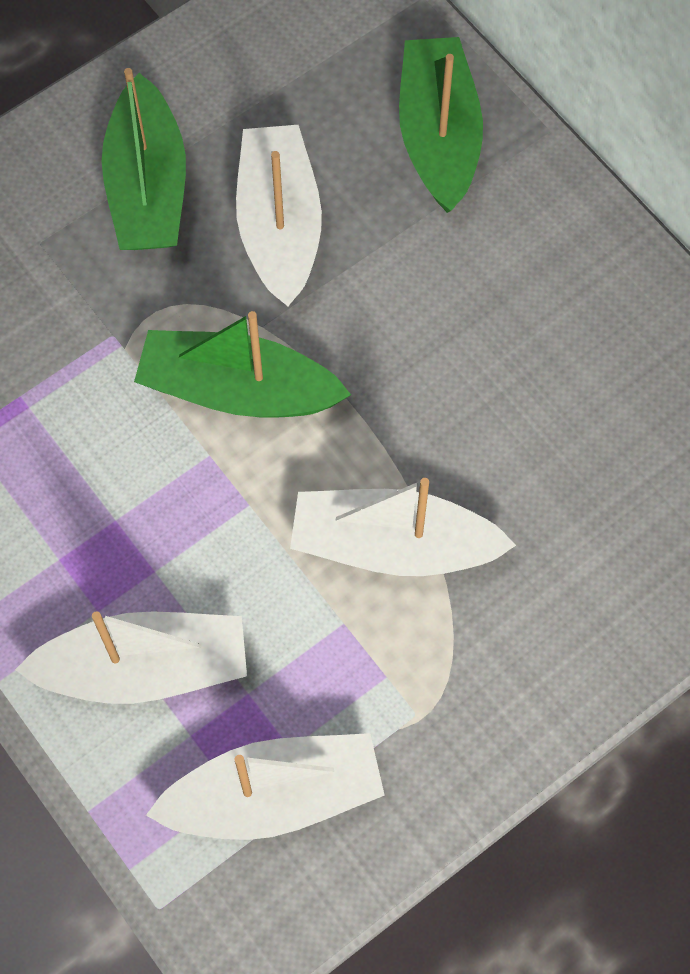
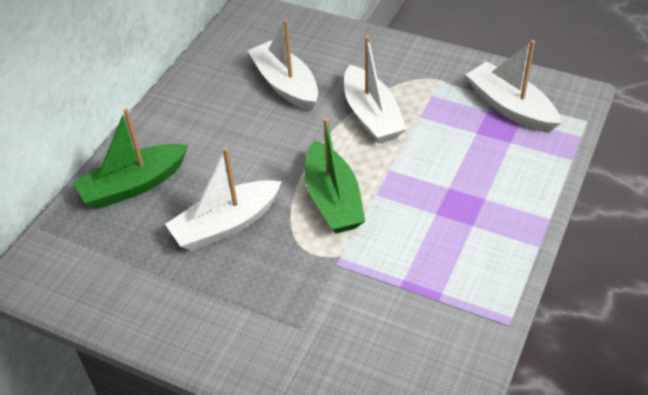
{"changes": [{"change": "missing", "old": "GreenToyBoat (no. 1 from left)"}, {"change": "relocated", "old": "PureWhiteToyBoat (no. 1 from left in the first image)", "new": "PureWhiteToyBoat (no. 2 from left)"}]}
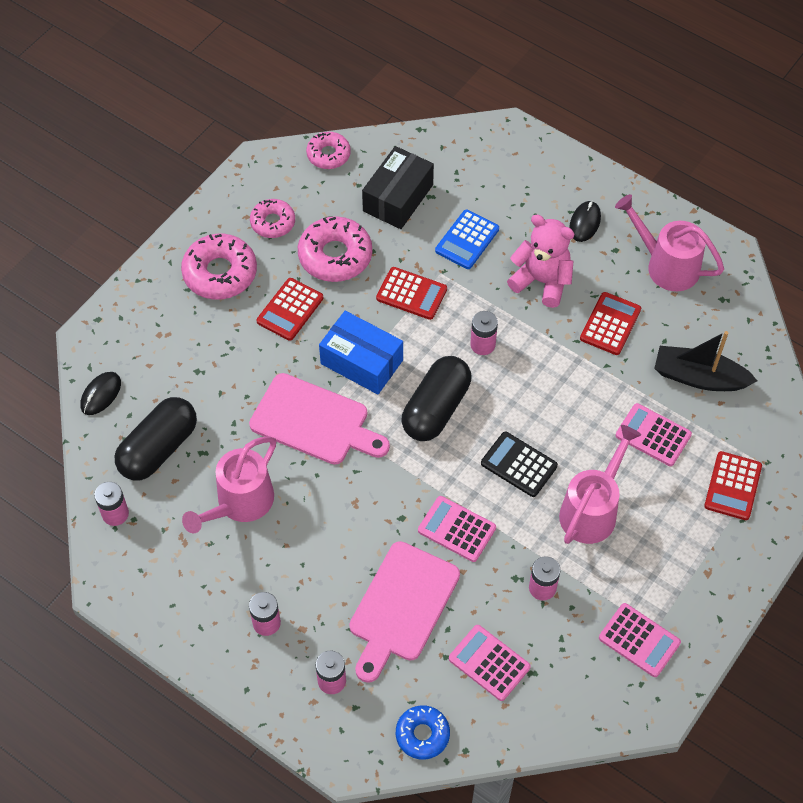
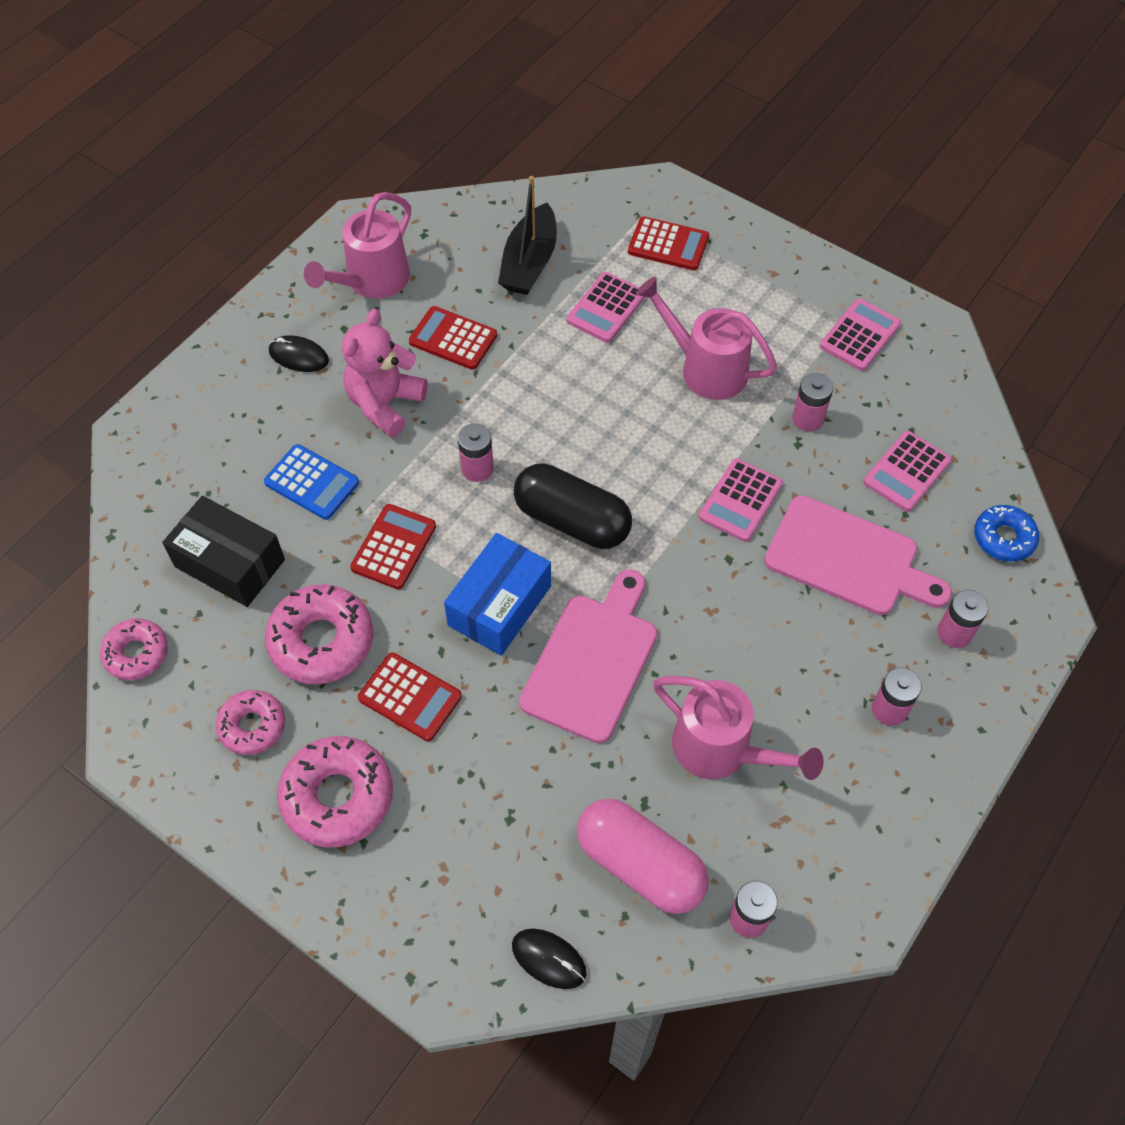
{"changes": [{"change": "colour", "old": "JetBlackPillShape (no. 1 from left)", "new": "PinkPillShape"}, {"change": "missing", "old": "JetBlackAddingMachine"}]}
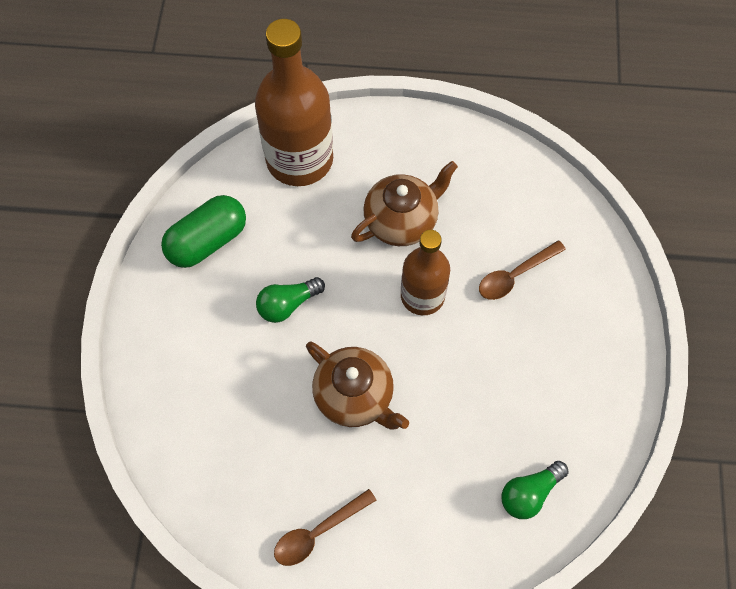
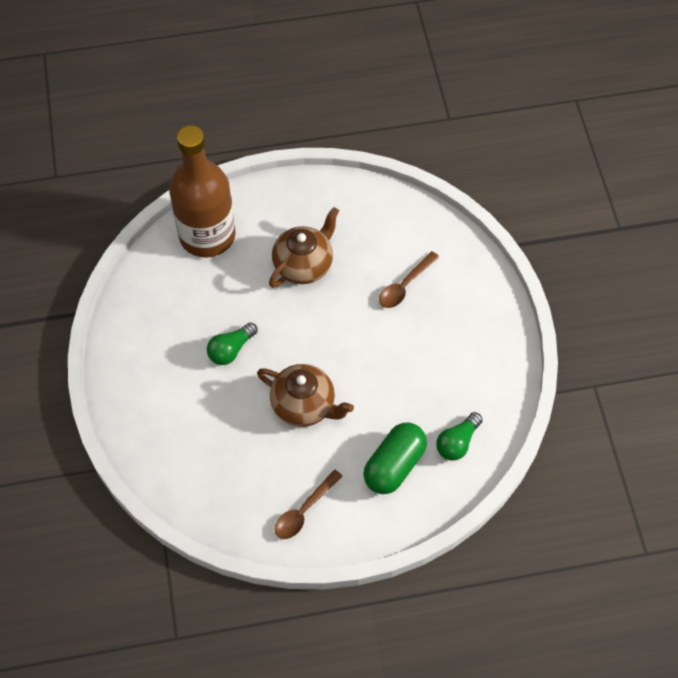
{"changes": [{"change": "relocated", "old": "GreenPillShape"}, {"change": "missing", "old": "BrownBottle (no. 2 from left)"}]}
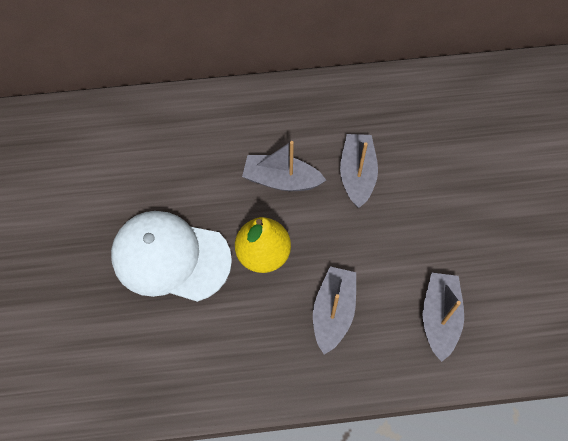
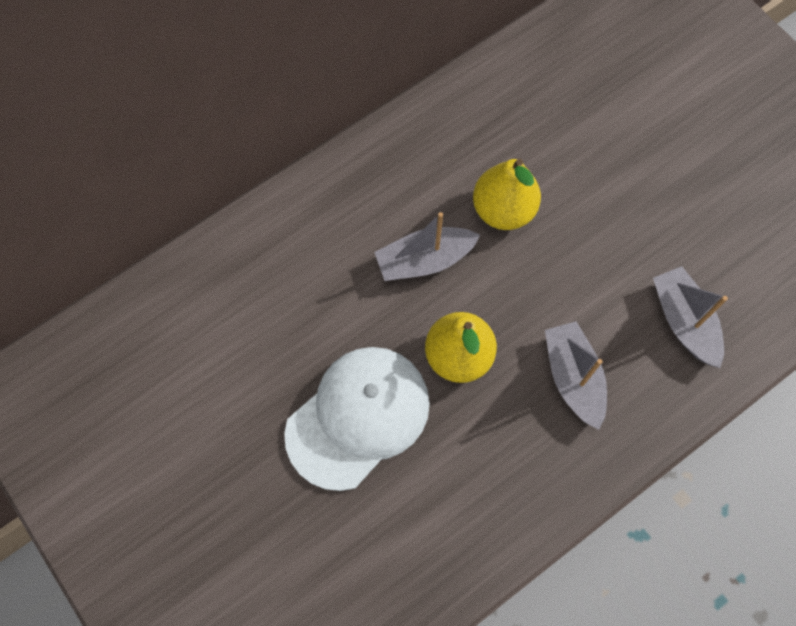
{"changes": [{"change": "exchanged", "old": "AshGreyToyBoat (no. 3 from left)", "new": "GoldenPear (no. 2 from left)"}, {"change": "spun", "old": "PureWhiteCap", "degrees": 150}]}
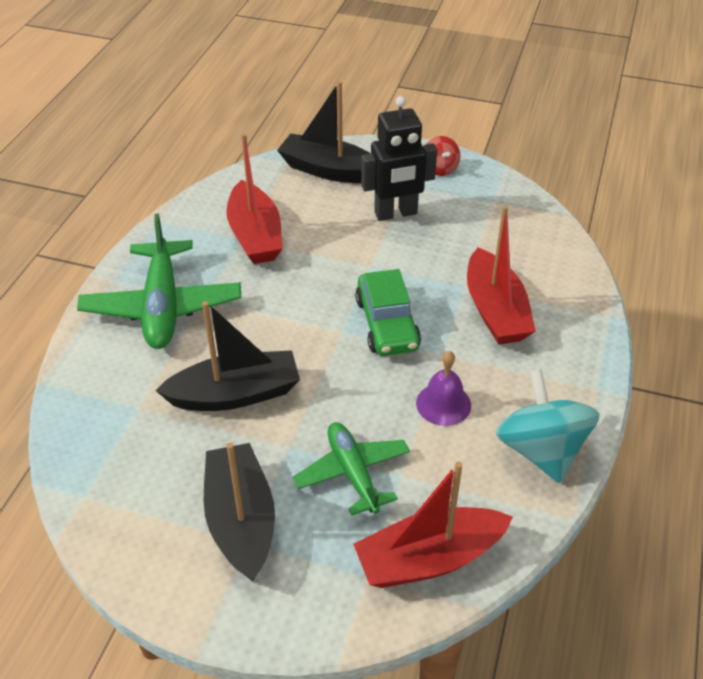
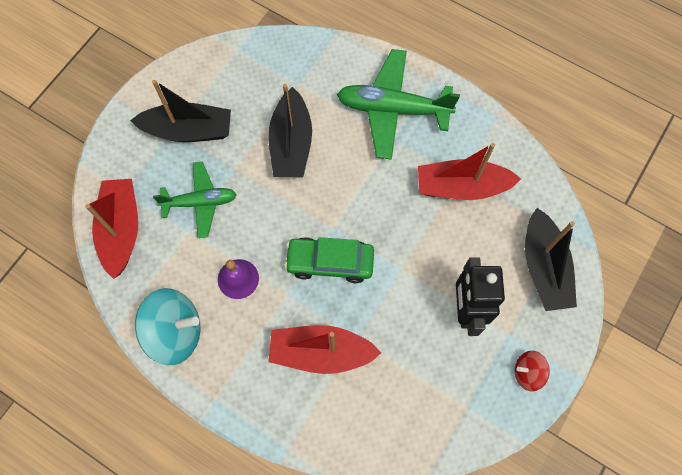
{"changes": [{"change": "spun", "old": "JetBlackToyBoat (no. 3 from left)", "degrees": 135}]}
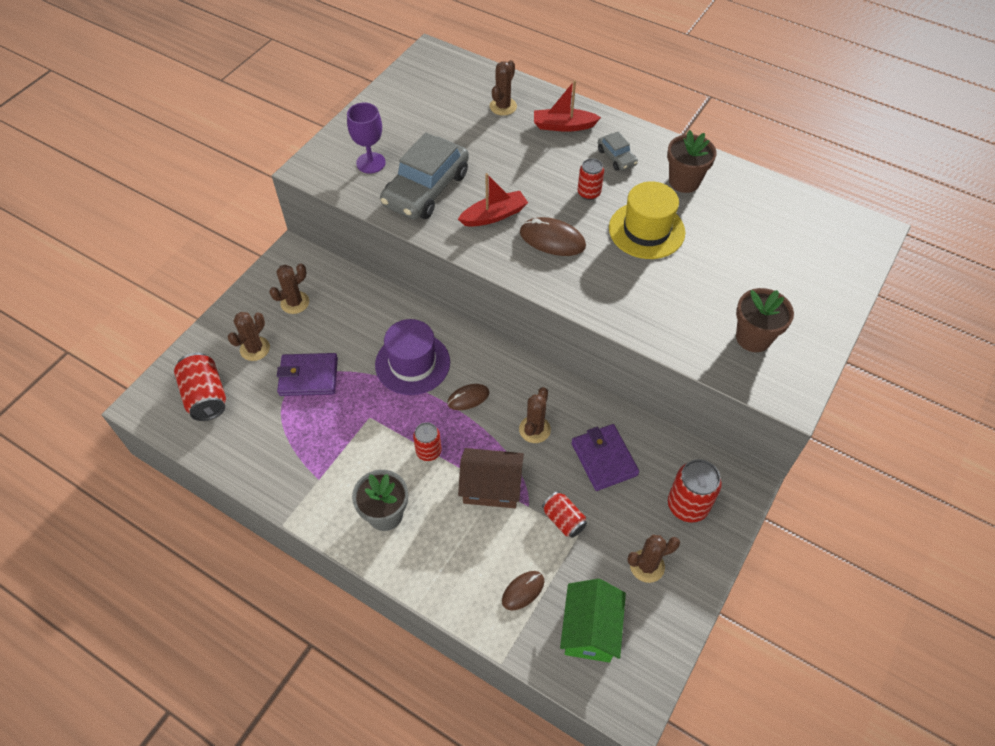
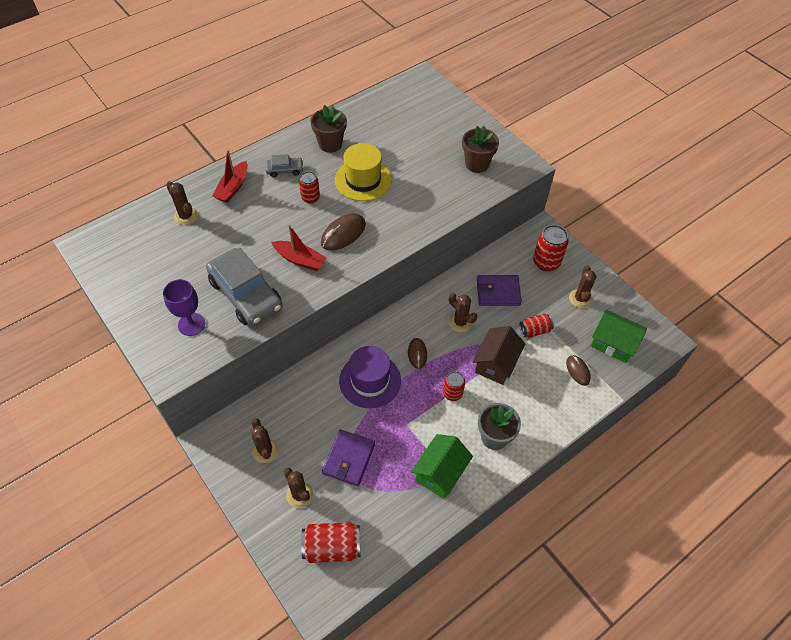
{"changes": [{"change": "spun", "old": "CrimsonToyBoat (no. 1 from left in the first image)", "degrees": 120}, {"change": "appeared", "new": "GreenCottage (no. 1 from left)"}]}
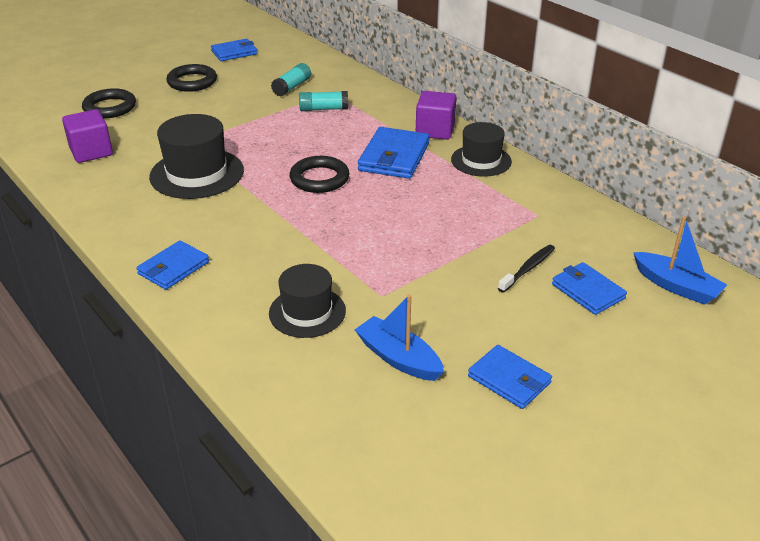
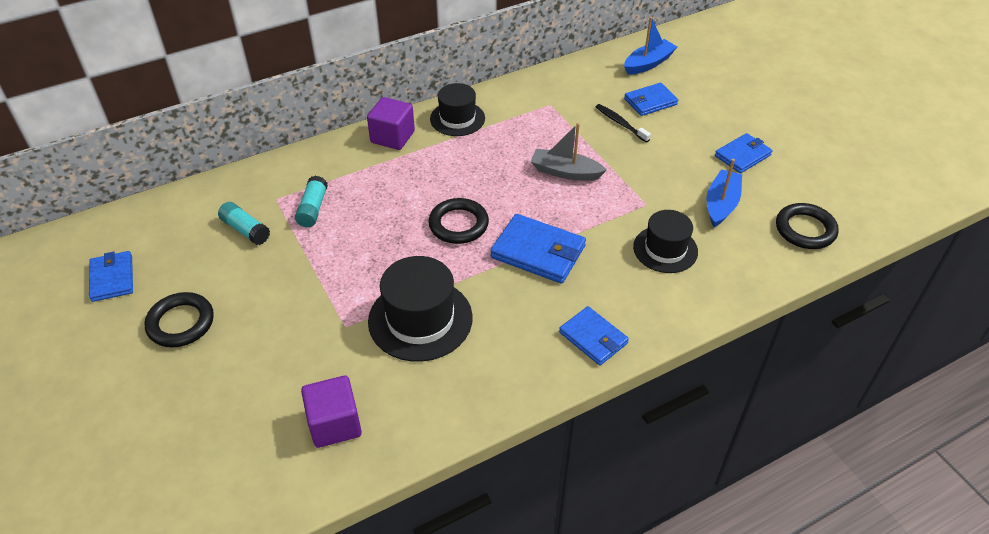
{"changes": [{"change": "relocated", "old": "JetBlackTorus (no. 1 from left in the first image)", "new": "JetBlackTorus (no. 3 from left)"}, {"change": "relocated", "old": "BlueWallet (no. 3 from left in the first image)", "new": "BlueWallet (no. 2 from left)"}, {"change": "spun", "old": "BlueToyBoat (no. 1 from left in the first image)", "degrees": 150}, {"change": "appeared", "new": "AshGreyToyBoat"}]}
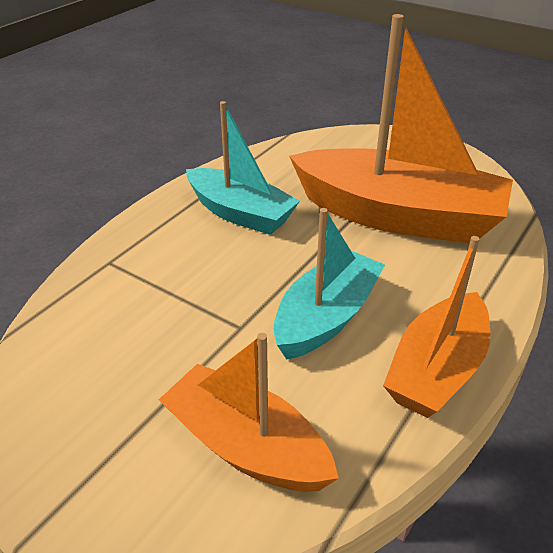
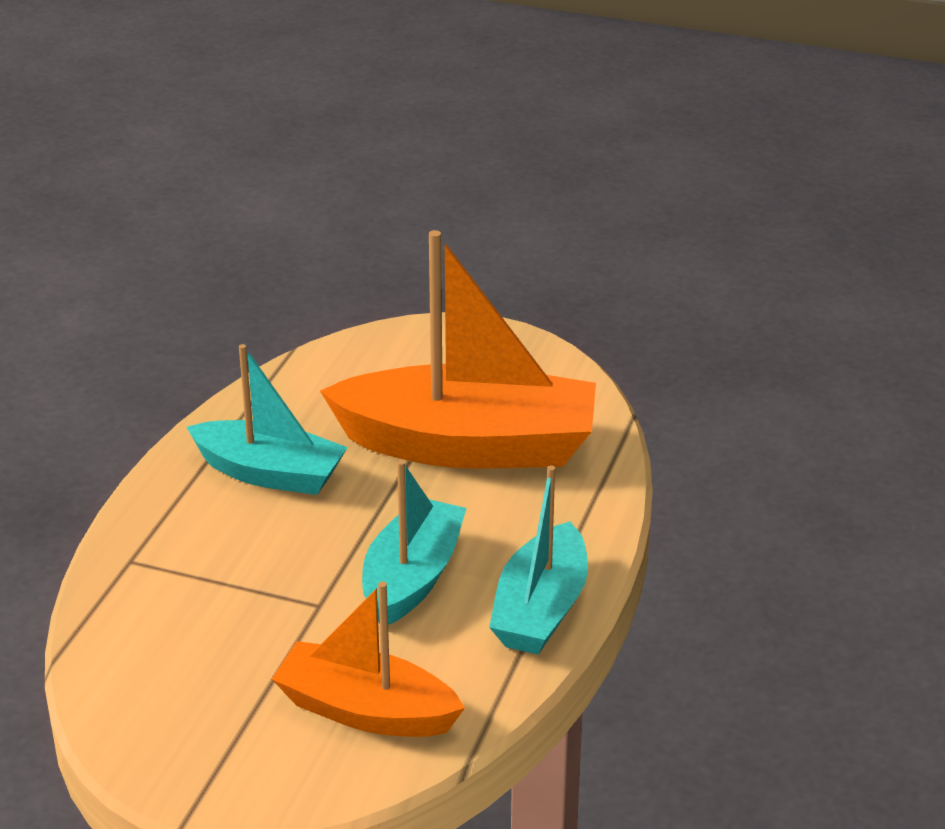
{"changes": [{"change": "colour", "old": "OrangeToyBoat (no. 3 from left)", "new": "TealToyBoat (no. 3 from left)"}]}
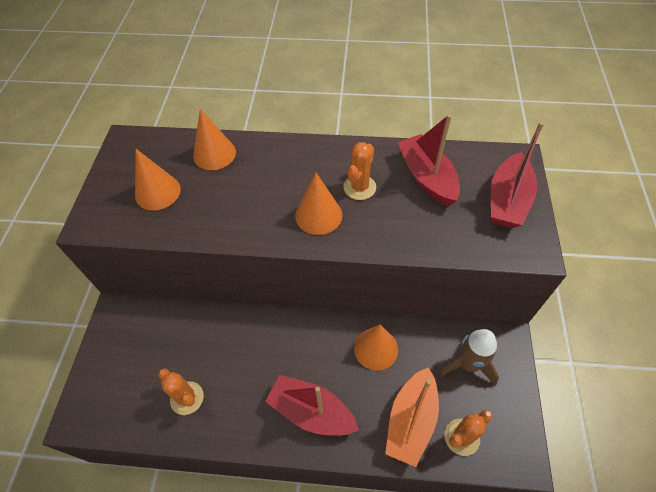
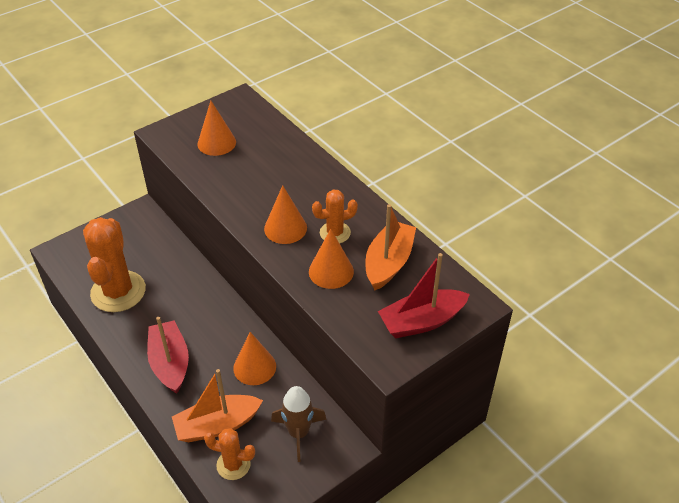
{"changes": [{"change": "relocated", "old": "OrangeConeShape (no. 2 from left in the first image)", "new": "OrangeConeShape (no. 4 from left)"}, {"change": "colour", "old": "CrimsonToyBoat (no. 2 from left)", "new": "OrangeToyBoat (no. 2 from left)"}, {"change": "size", "old": "OrangeSaguaroCactus (no. 1 from left)", "factor": 1.91}]}
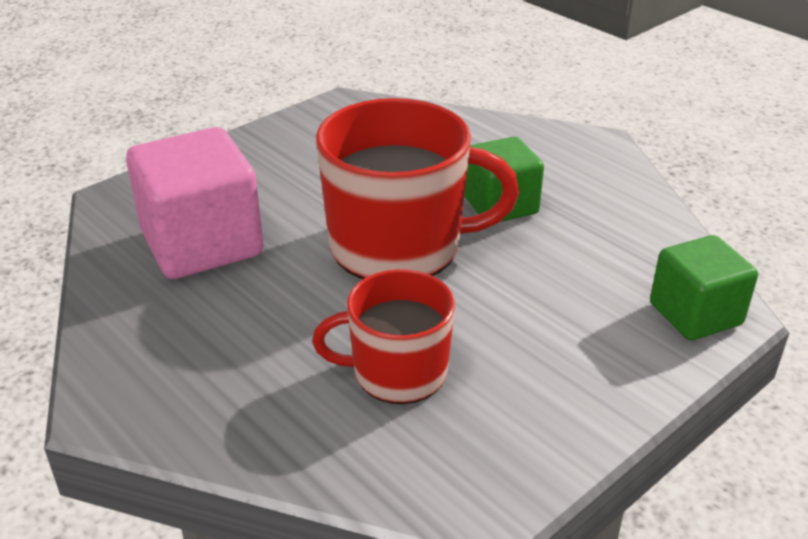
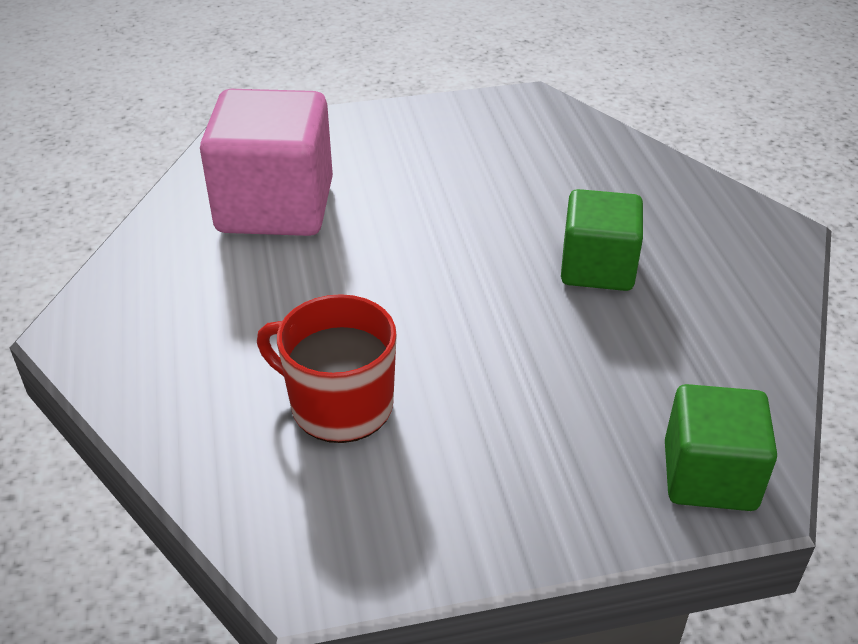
{"changes": [{"change": "missing", "old": "CrimsonTeaMug (no. 2 from left)"}]}
